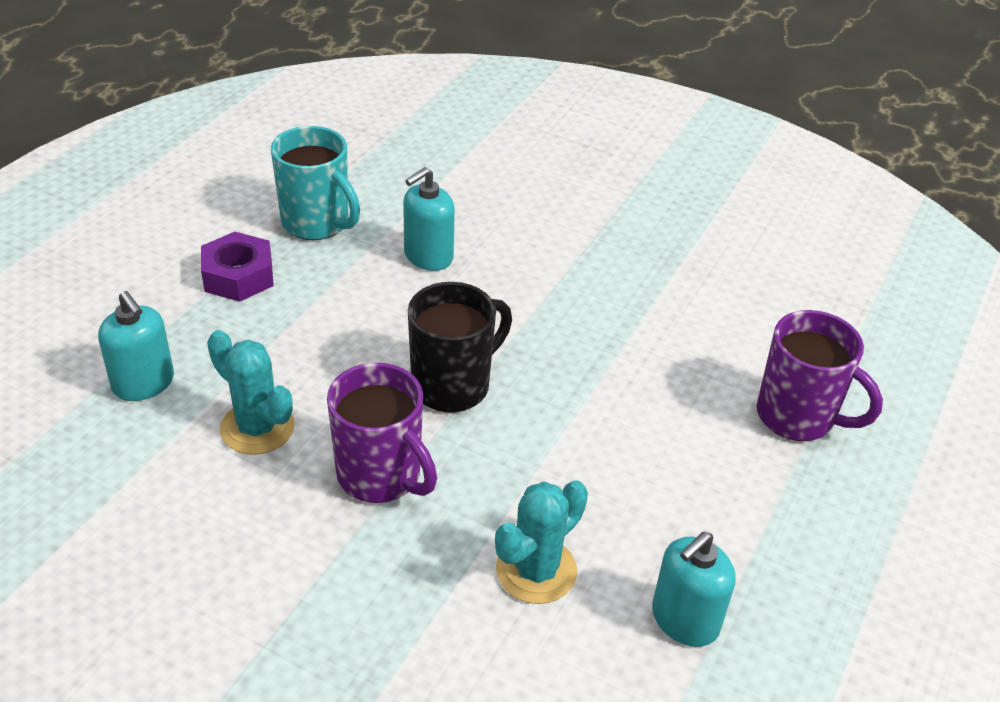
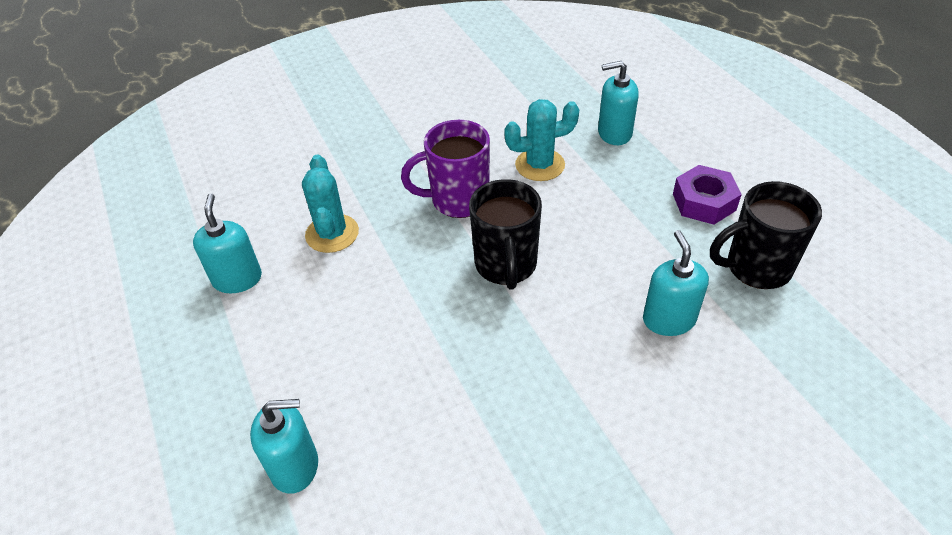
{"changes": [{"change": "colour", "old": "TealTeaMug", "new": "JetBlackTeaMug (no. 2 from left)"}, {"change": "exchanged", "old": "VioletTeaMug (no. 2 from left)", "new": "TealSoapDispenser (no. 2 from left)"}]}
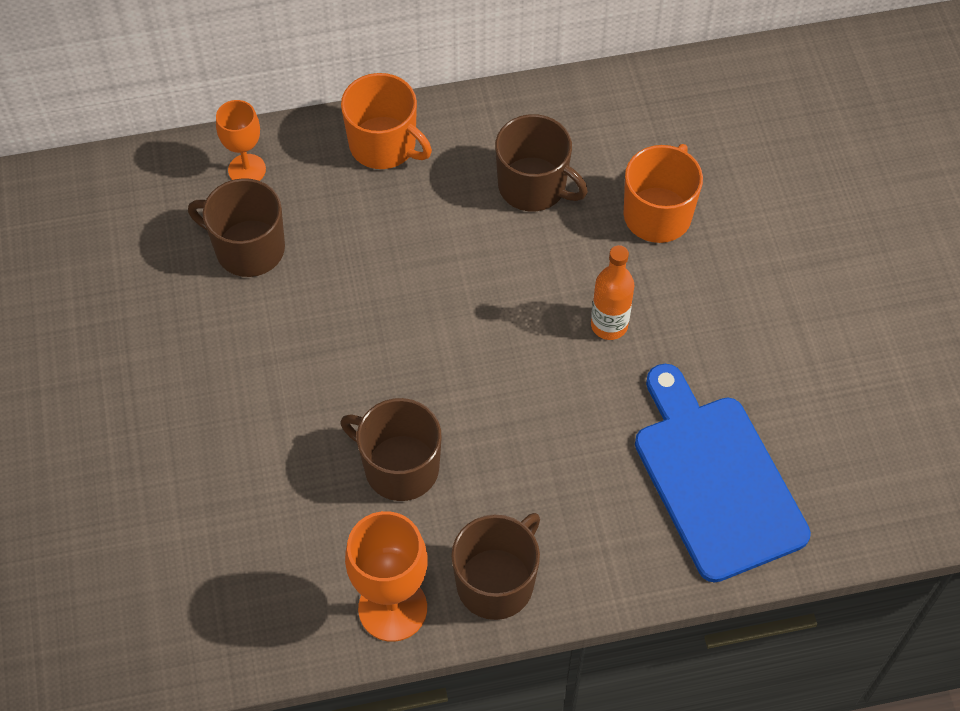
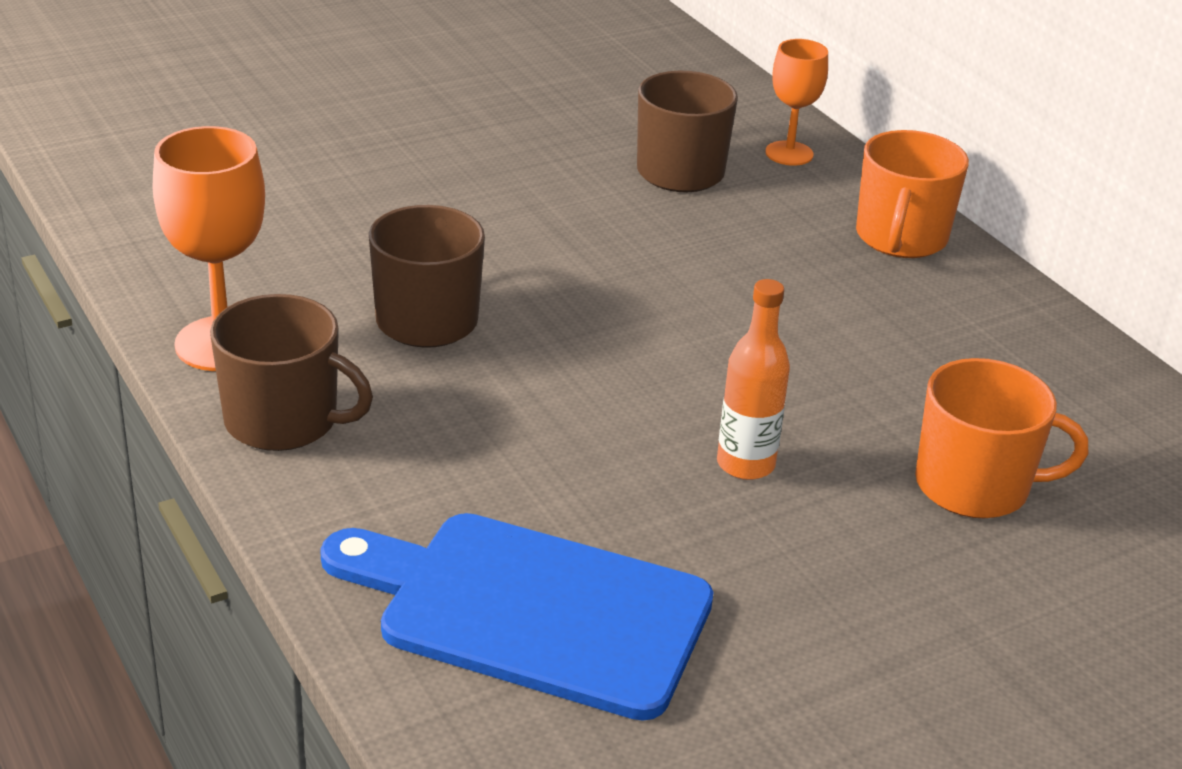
{"changes": [{"change": "missing", "old": "BrownTeaMug (no. 4 from left)"}, {"change": "spun", "old": "BlueBreadBoard", "degrees": -120}]}
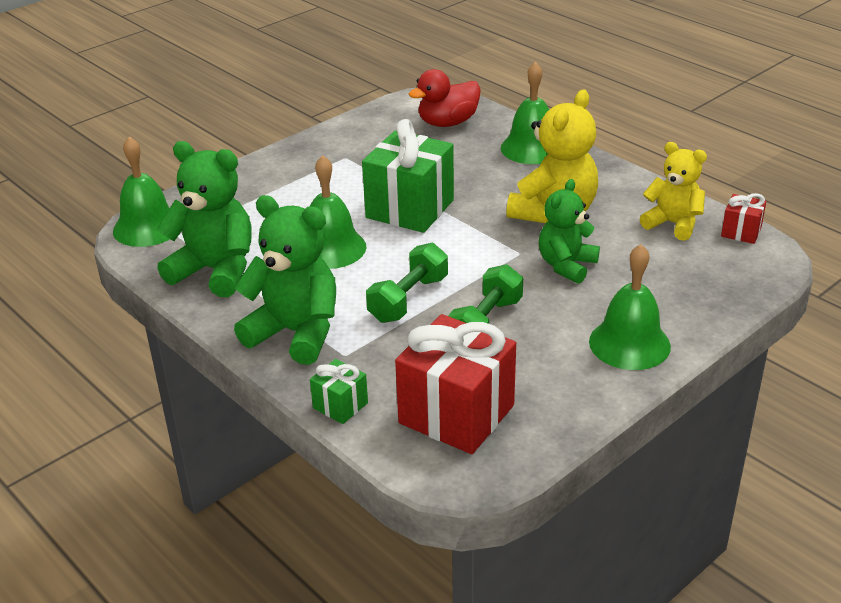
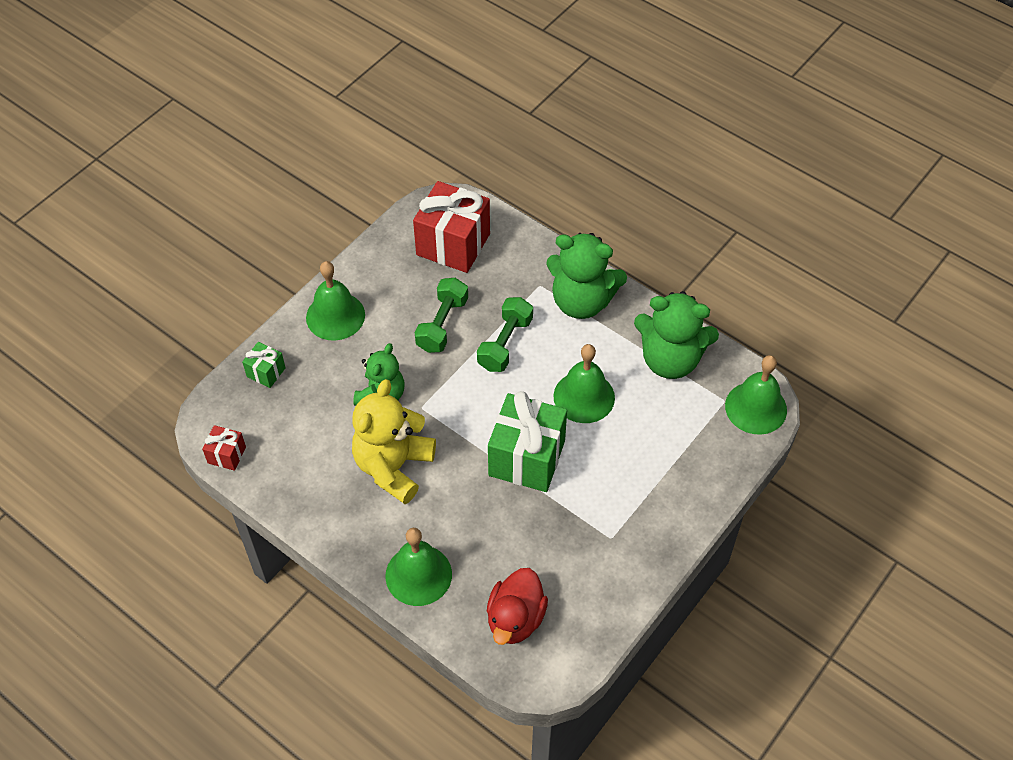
{"changes": [{"change": "spun", "old": "CrimsonToyDuck", "degrees": 150}, {"change": "missing", "old": "GoldenTeddy (no. 2 from left)"}, {"change": "relocated", "old": "GreenGift (no. 1 from left)"}]}
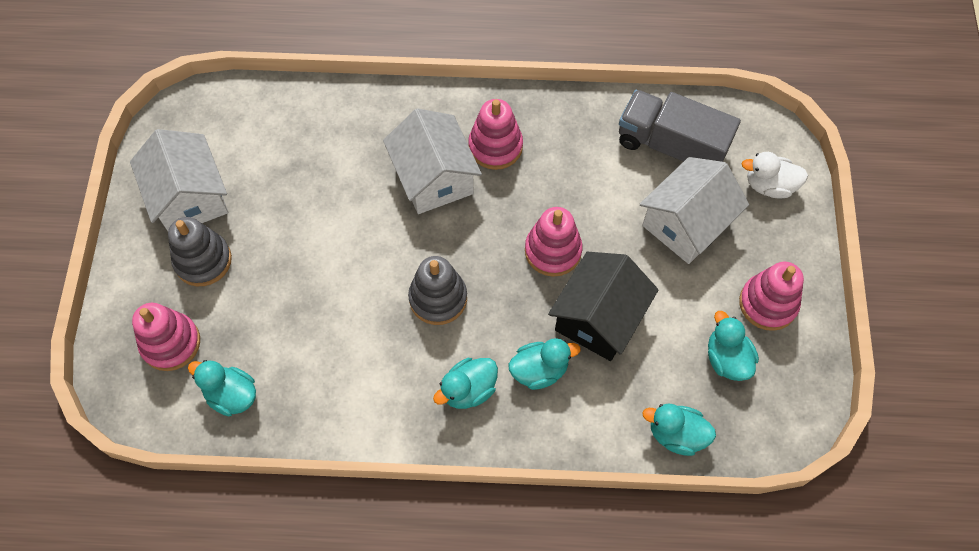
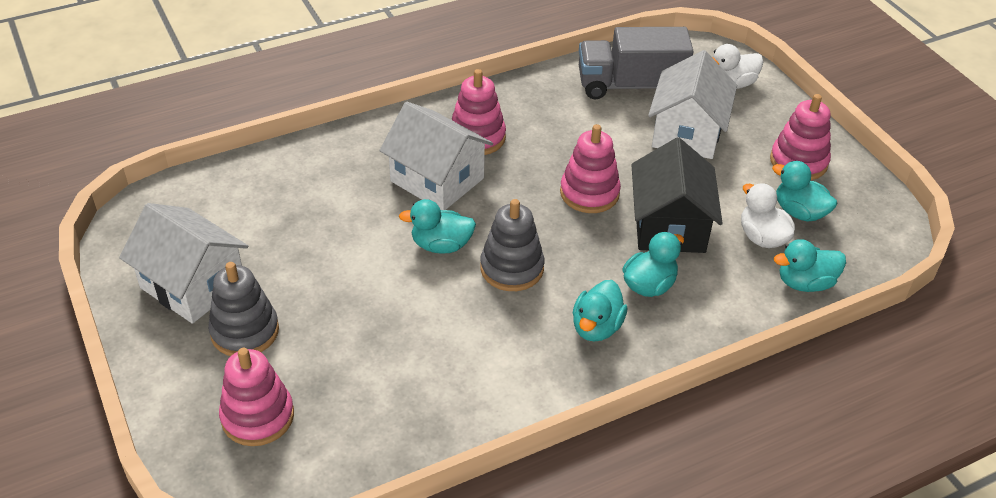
{"changes": [{"change": "relocated", "old": "TealToyDuck (no. 1 from left)"}, {"change": "appeared", "new": "PureWhiteToyDuck (no. 2 from left)"}]}
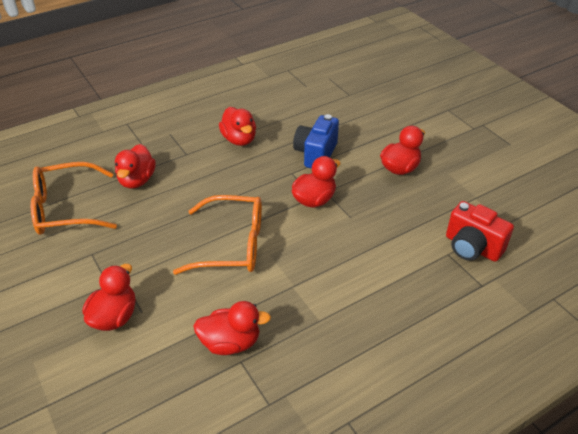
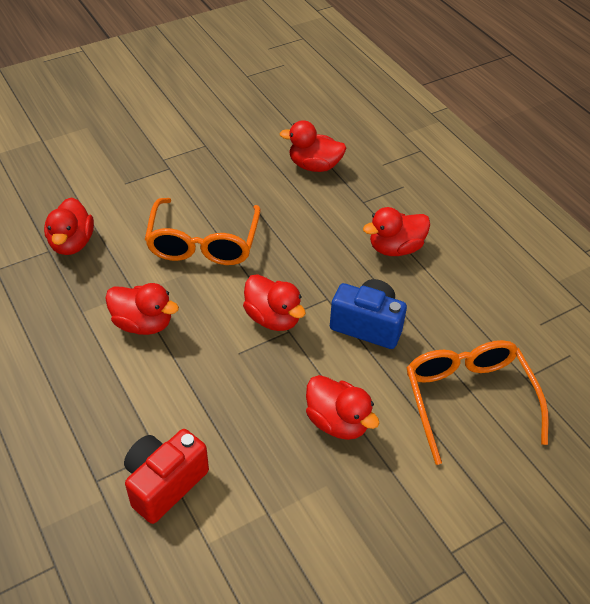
{"changes": [{"change": "relocated", "old": "OrangeEyeglasses (no. 1 from left in the first image)", "new": "OrangeEyeglasses (no. 2 from left)"}, {"change": "relocated", "old": "CrimsonToyDuck (no. 1 from left in the first image)", "new": "CrimsonToyDuck (no. 2 from left)"}]}
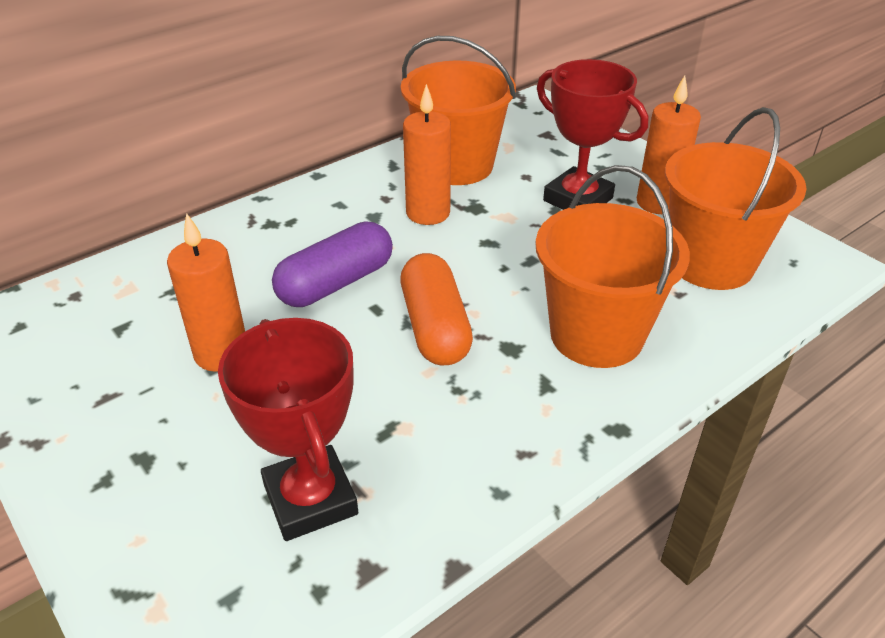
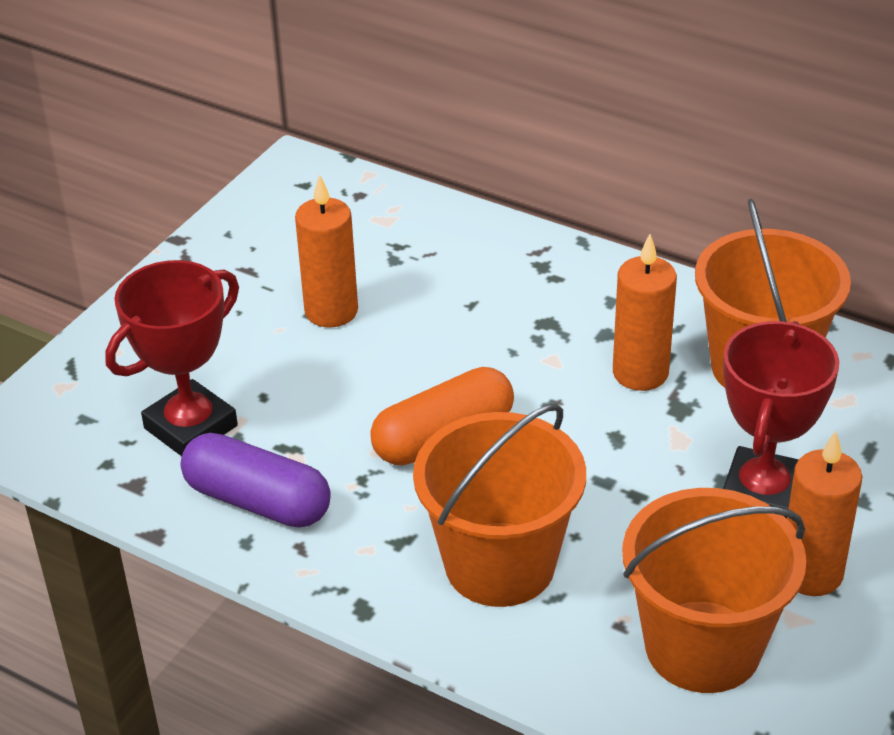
{"changes": [{"change": "relocated", "old": "VioletPillShape"}]}
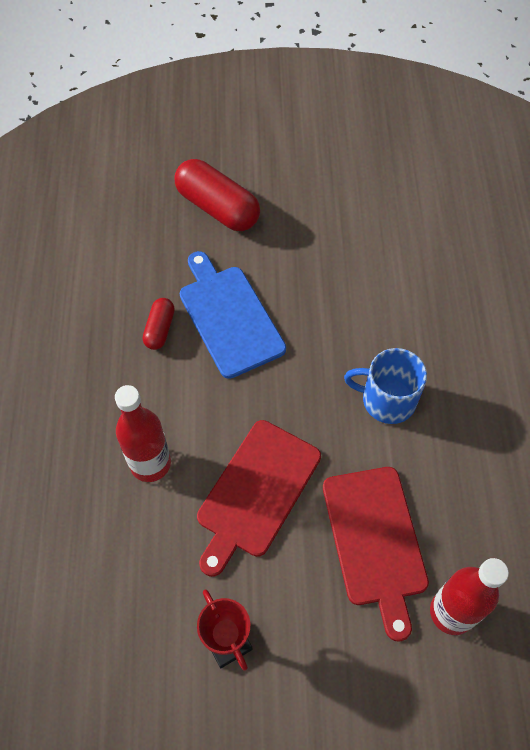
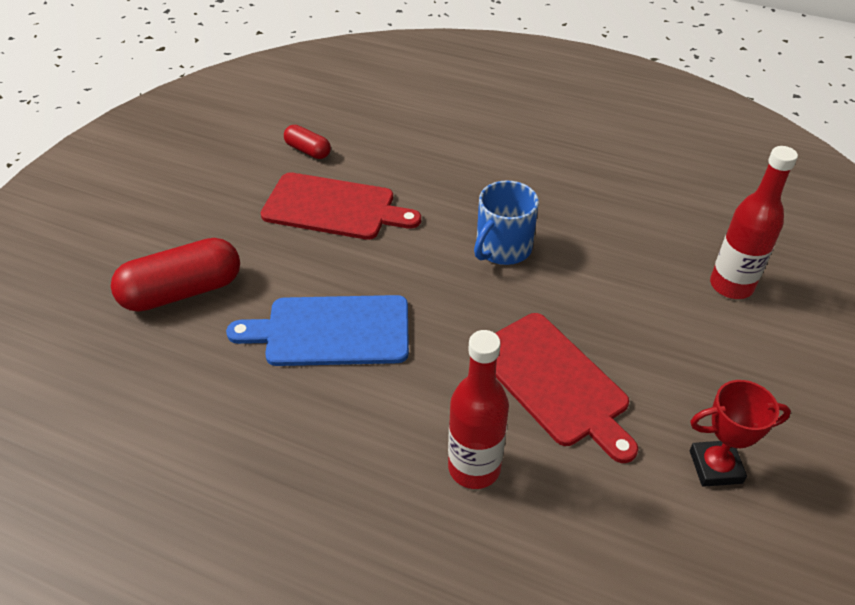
{"changes": [{"change": "relocated", "old": "CrimsonPillShape (no. 1 from left in the first image)", "new": "CrimsonPillShape (no. 2 from left)"}, {"change": "relocated", "old": "CrimsonBreadBoard (no. 2 from left in the first image)", "new": "CrimsonBreadBoard (no. 1 from left)"}]}
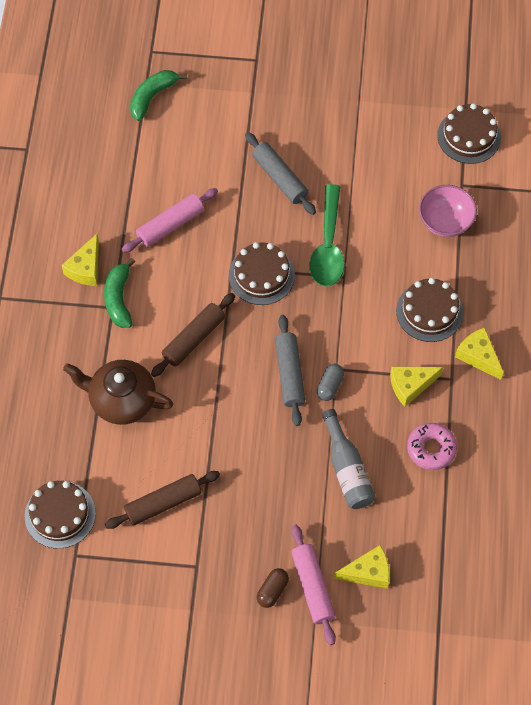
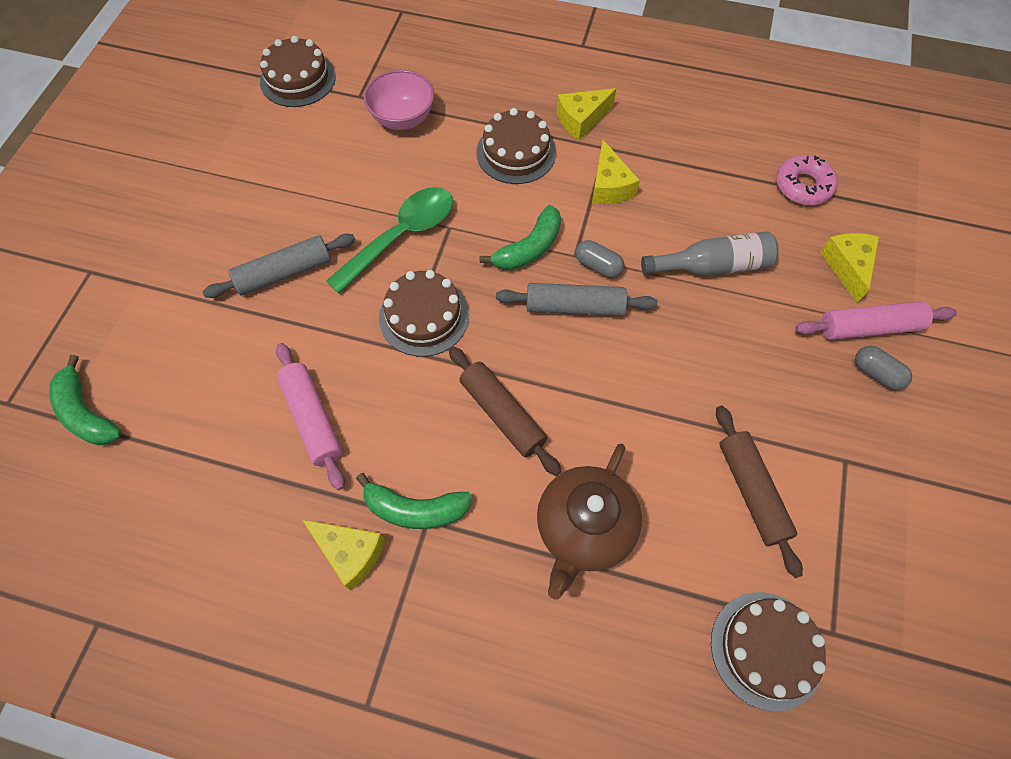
{"changes": [{"change": "spun", "old": "GreenTeaspoon", "degrees": -60}, {"change": "relocated", "old": "PinkDoughnut"}, {"change": "colour", "old": "BrownPillShape", "new": "AshGreyPillShape (no. 2 from left)"}, {"change": "appeared", "new": "GreenBanana (no. 3 from left)"}]}
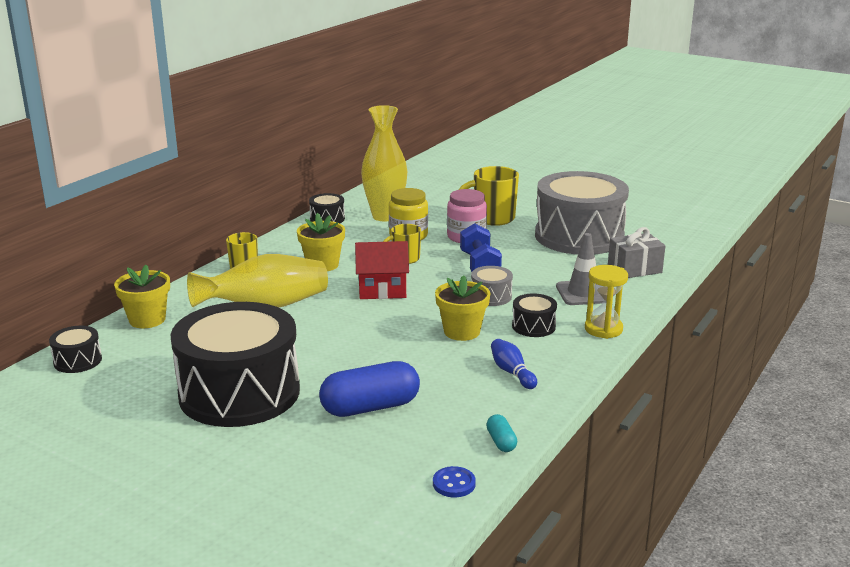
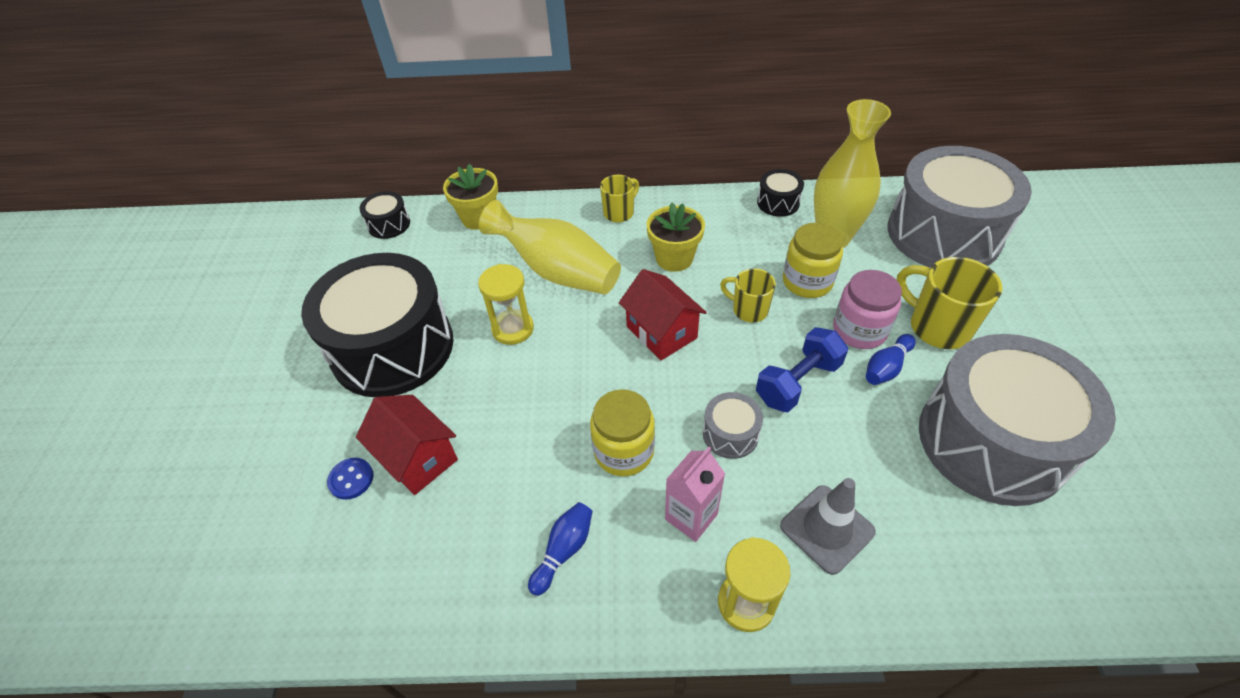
{"changes": [{"change": "missing", "old": "AshGreyGift"}, {"change": "exchanged", "old": "GoldenPlantPot (no. 3 from left)", "new": "GoldenJar (no. 1 from left)"}, {"change": "exchanged", "old": "JetBlackSnareDrum (no. 4 from left)", "new": "PinkMilkCarton"}, {"change": "exchanged", "old": "BluePillShape", "new": "CrimsonCottage (no. 1 from left)"}, {"change": "missing", "old": "TealPillShape"}, {"change": "relocated", "old": "BlueSewingButton"}, {"change": "appeared", "new": "AshGreySnareDrum (no. 2 from left)"}, {"change": "appeared", "new": "GoldenHourglass (no. 1 from left)"}, {"change": "appeared", "new": "BlueBowlingPin (no. 2 from left)"}]}
